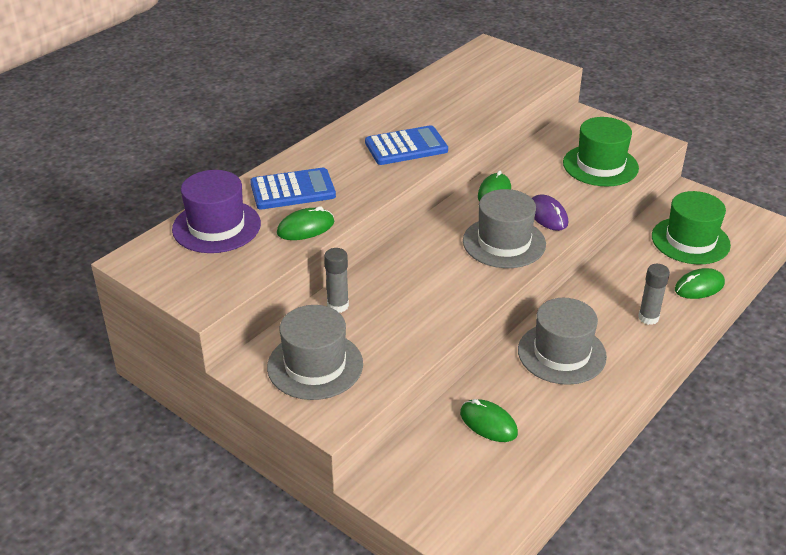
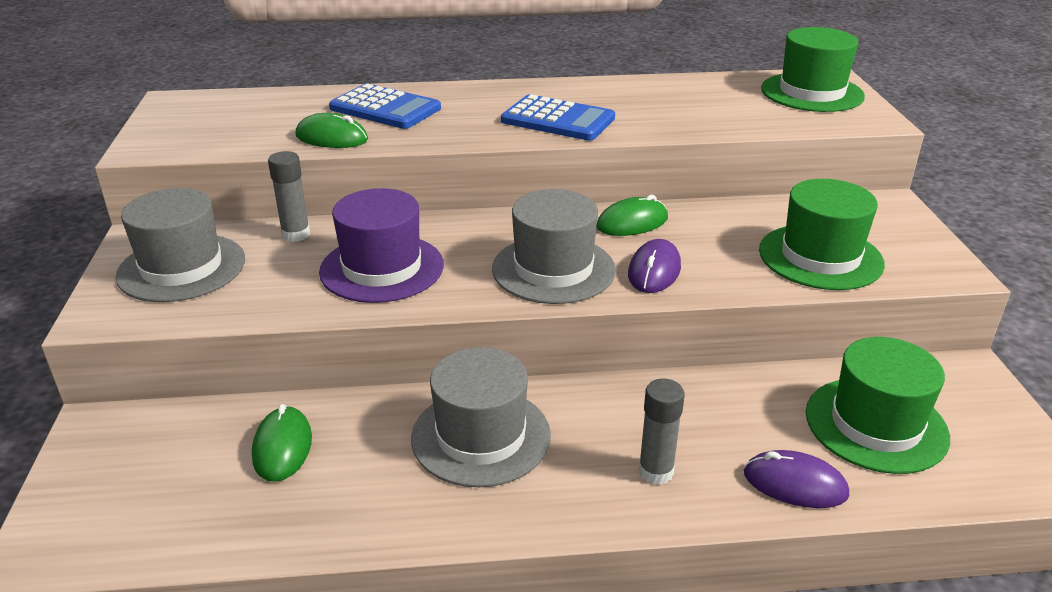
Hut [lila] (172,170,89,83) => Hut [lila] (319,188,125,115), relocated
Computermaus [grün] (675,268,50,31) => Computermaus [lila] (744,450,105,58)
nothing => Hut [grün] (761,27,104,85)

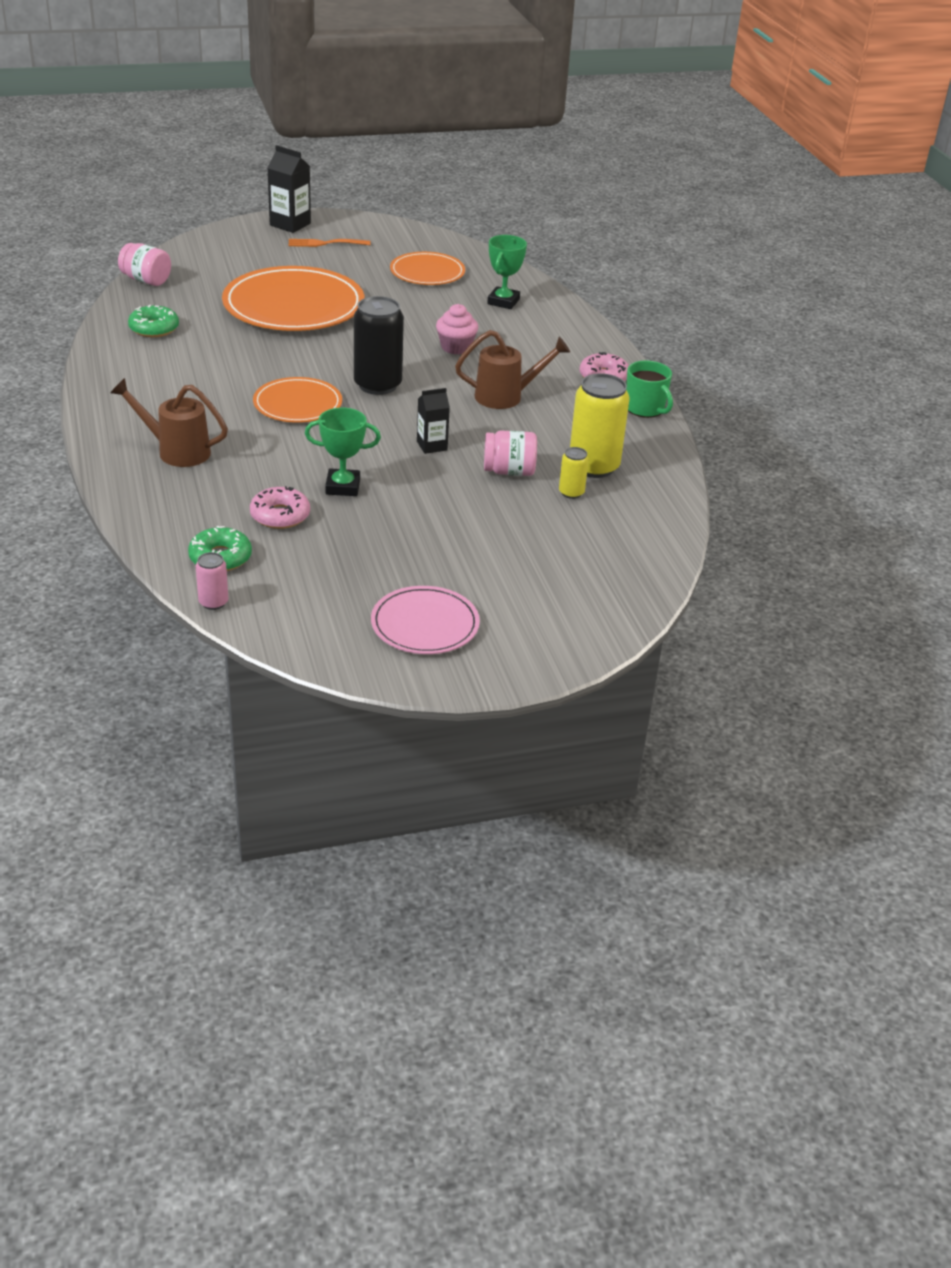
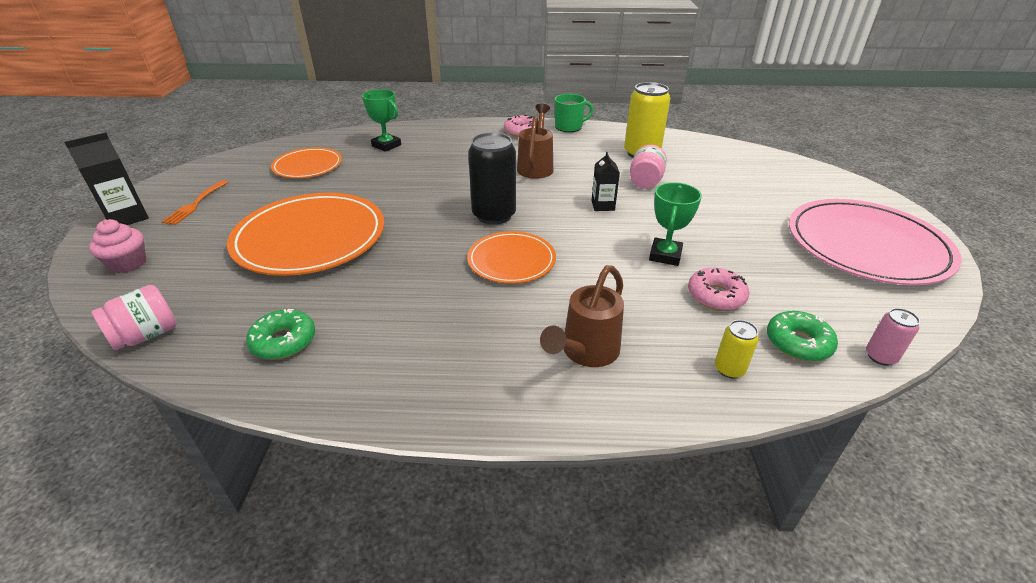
Teller [rosa] (371,586,109,68) => Teller [rosa] (789,199,173,86), x1.78
Muffin [rosa] (436,304,42,50) => Muffin [rosa] (89,219,57,54), relocated
Dose [gelb] (559,447,30,52) => Dose [gelb] (715,320,44,58), relocated

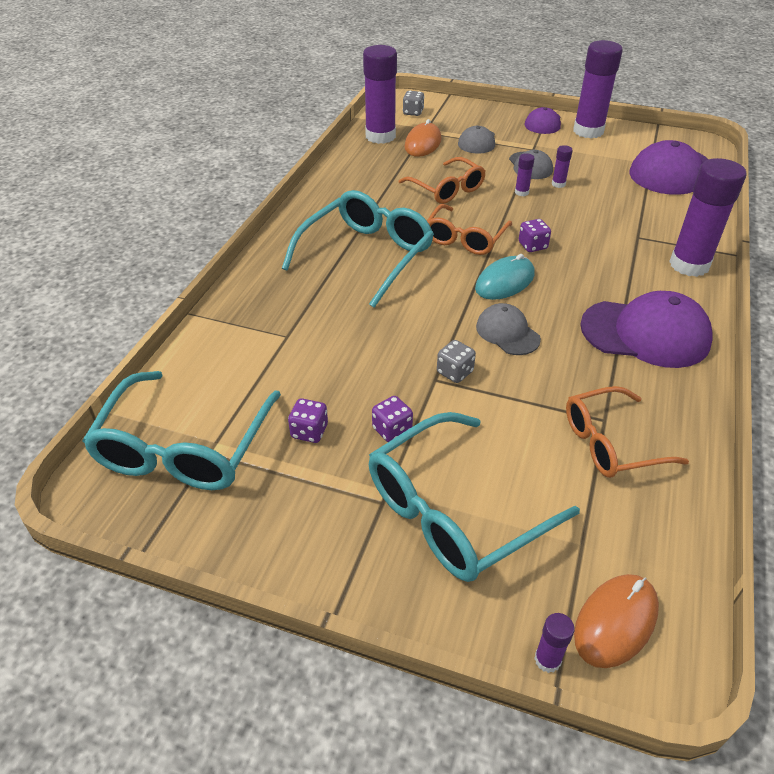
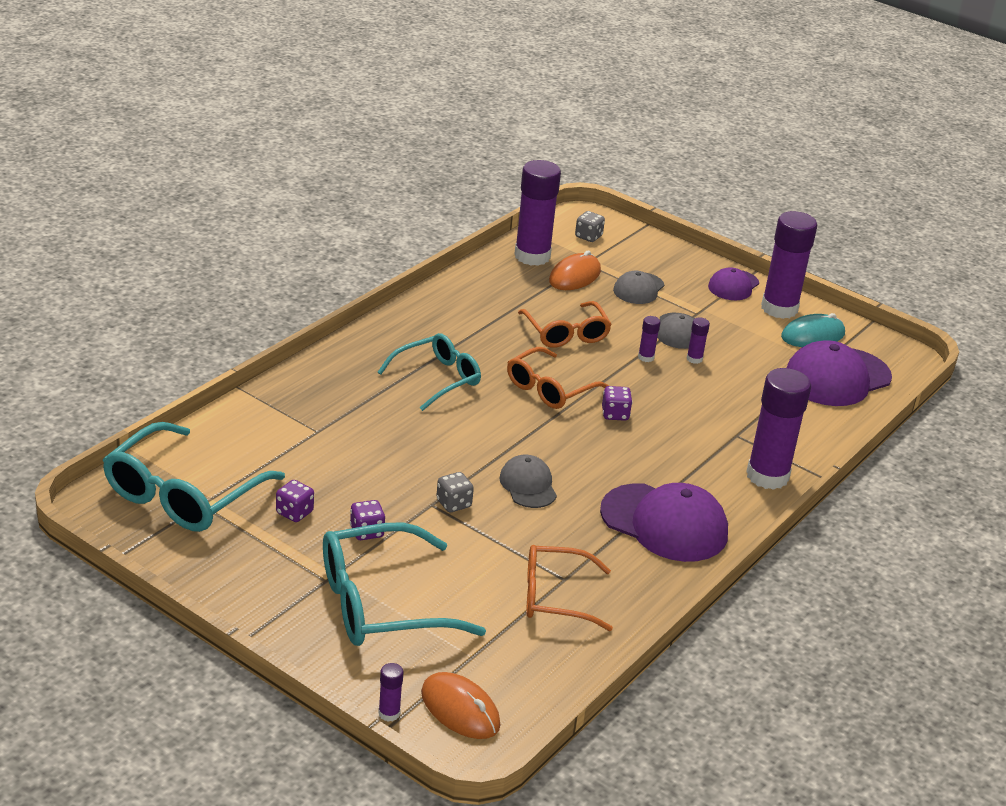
Brille [türkis] (282,190,152,118) => Brille [türkis] (378,333,103,78), x0.65
Computermaus [türkis] (475,254,60,46) => Computermaus [türkis] (781,313,64,34), relocated
Computermaus [orange] (574,574,85,94) => Computermaus [orange] (421,672,79,67), 75 degrees clockwise

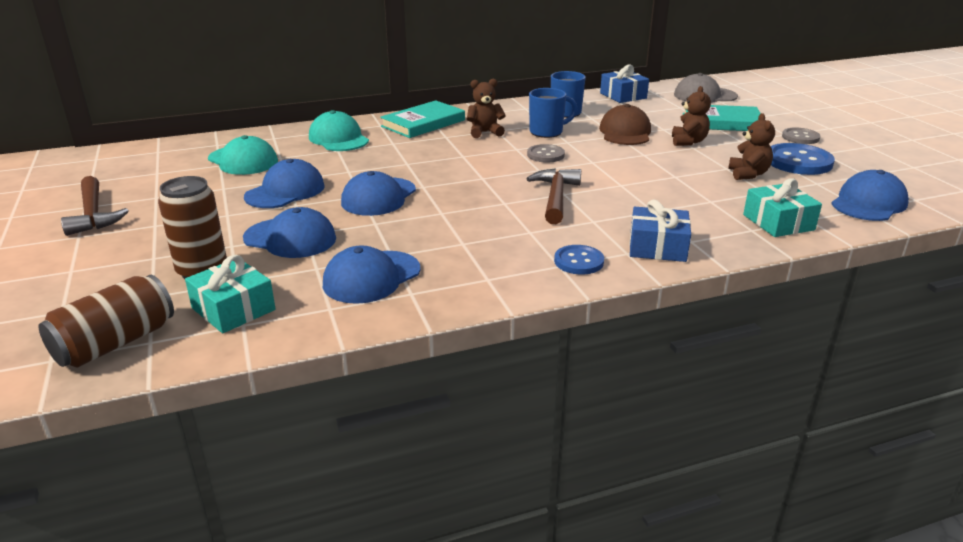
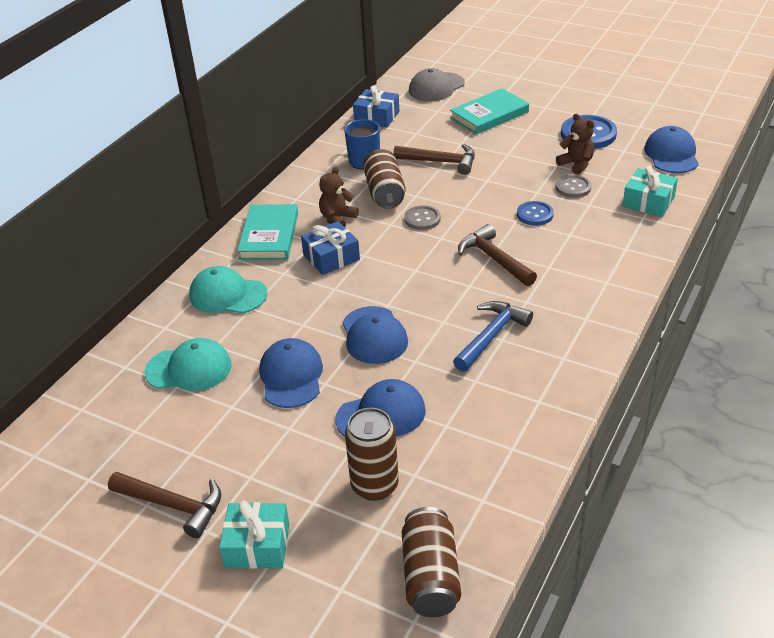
Geschenk [türkis] (185,255,91,78) => Geschenk [türkis] (219,500,70,69), relocated
Kappe [blau] (323,245,98,59) => nothing
Tasse [blau] (529,88,48,50) => Dose [braun] (363,149,43,60)
Knopf [blau] (554,245,50,29) => Knopf [blau] (517,201,37,25), relocated
Kappe [braun] (599,104,52,41) => Hammer [braun] (393,144,82,31)
Geschenk [blau] (629,200,62,62) => Geschenk [blau] (301,221,59,54), relocated
Teddybär [braun] (672,86,39,60) => nothing
Knopf [grau] (782,128,39,16) => Knopf [grau] (556,175,35,23), relocated
nothing => Hammer [blau] (453,301,80,71)

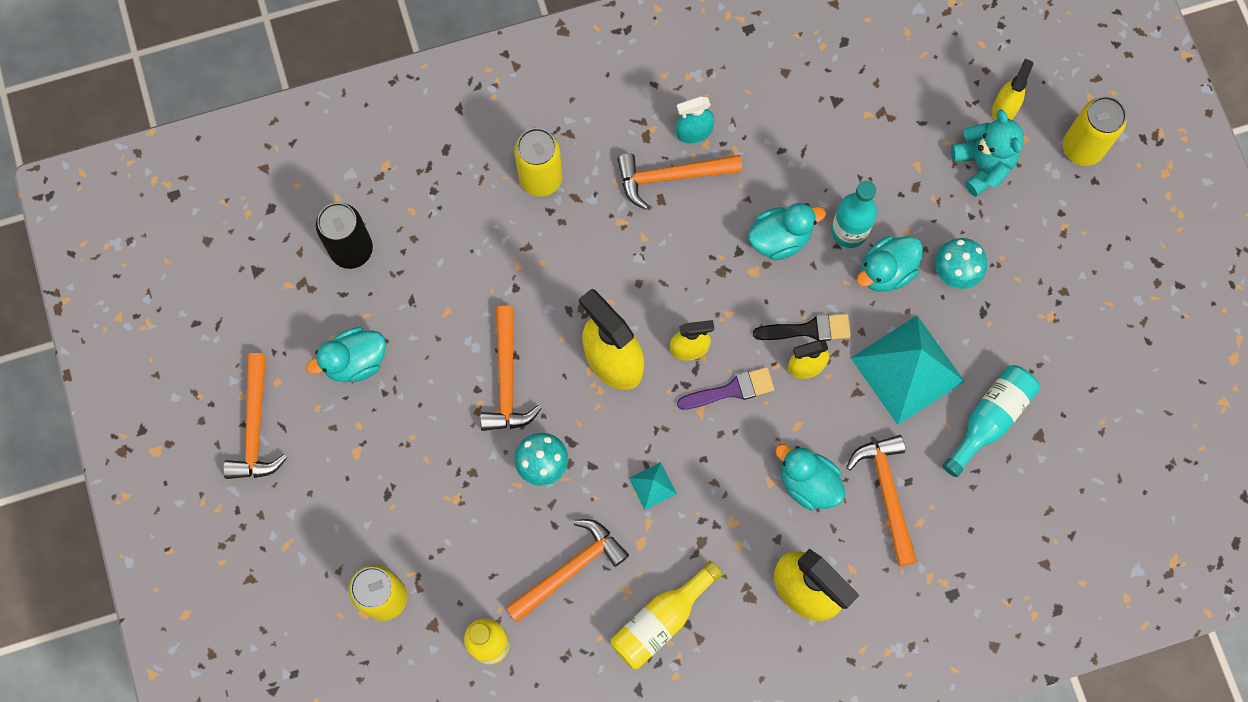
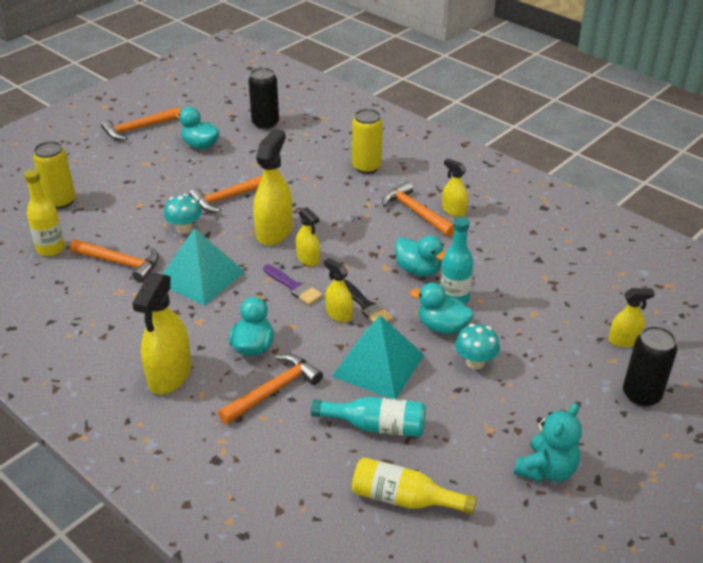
Flasche [gelb] (611,561,112,108) => Flasche [gelb] (352,457,125,58), relocated
Pyramide [türkis] (629,462,48,48) => Pyramide [türkis] (163,228,82,78), x2.31
Sprühflasche [türkis] (676,96,39,47) => Sprühflasche [gelb] (442,159,26,58)
Teddybär [türkis] (951,109,73,88) => Teddybär [türkis] (514,403,68,79), relocated
Dose [gelb] (1063,96,64,70) => Dose [schwarz] (623,326,54,81)

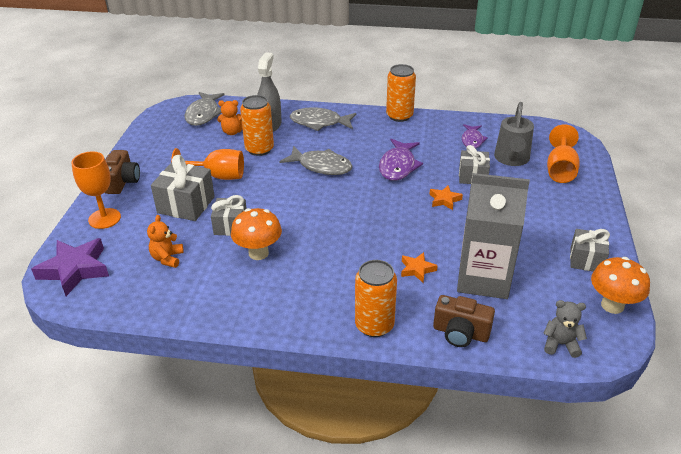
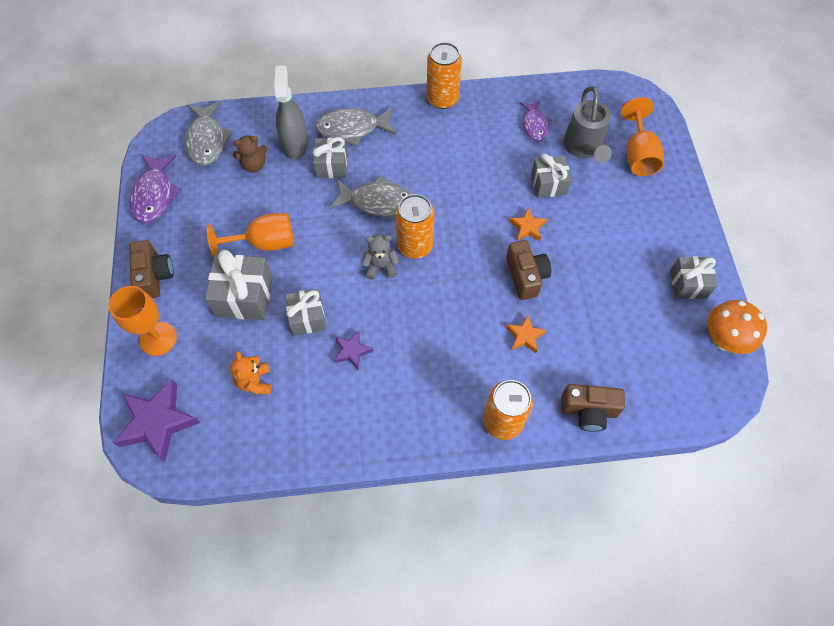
Teddybär [orange] (217,100,26,35) => Teddybär [braun] (233,135,35,38)
Pilz [orange] (231,208,51,52) => Stern [lila] (334,330,39,39)
Dose [orange] (240,95,34,61) => Dose [orange] (396,194,39,65), relocated
Fisch [lila] (379,139,44,42) => Fisch [lila] (129,155,52,68), relocated
Getränkekarton [grau] (457,173,73,126) => nothing
Teddybär [grau] (543,300,44,58) => Teddybär [grau] (362,234,37,46), relocated
nothing => Geschenk [grau] (313,137,34,41)
nothing => Kamera [braun] (506,240,45,60)

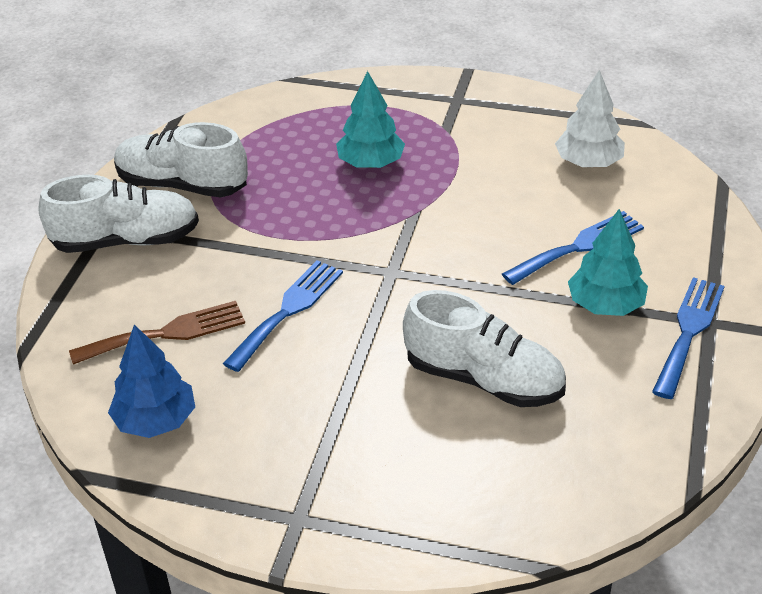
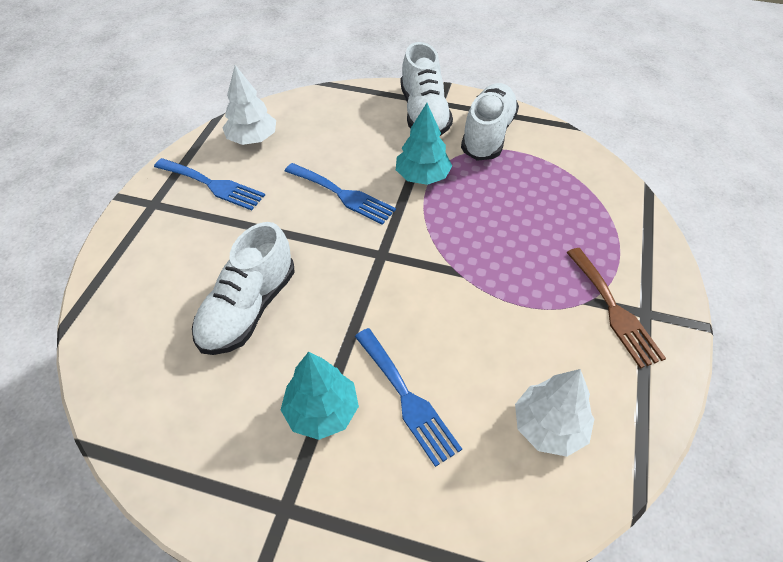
Gabel [braun] (69,301,176,64) => Gabel [braun] (567,248,99,121), relocated
Baum [blau] (108,324,87,114) => Baum [weiß] (222,65,54,80)
Baum [türkis] (336,71,69,97) => Baum [türkis] (396,103,56,82), relocated
Gabel [blau] (652,277,73,122) => Gabel [blau] (154,158,111,52), relocated

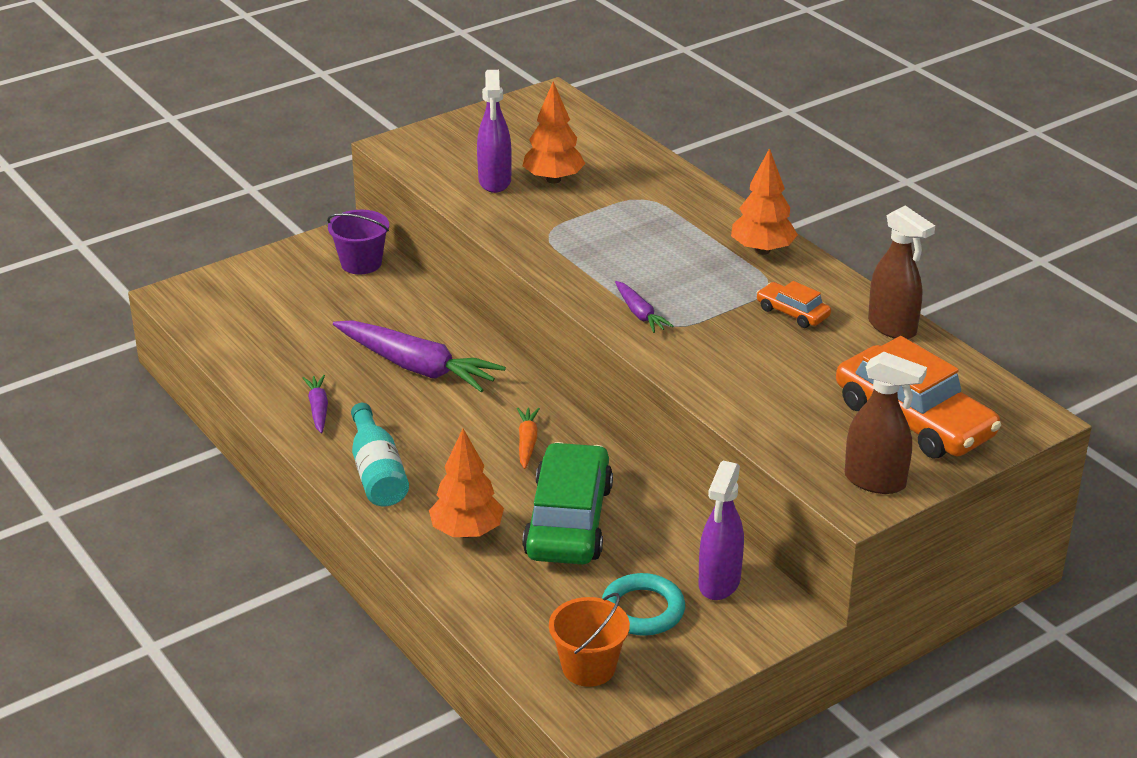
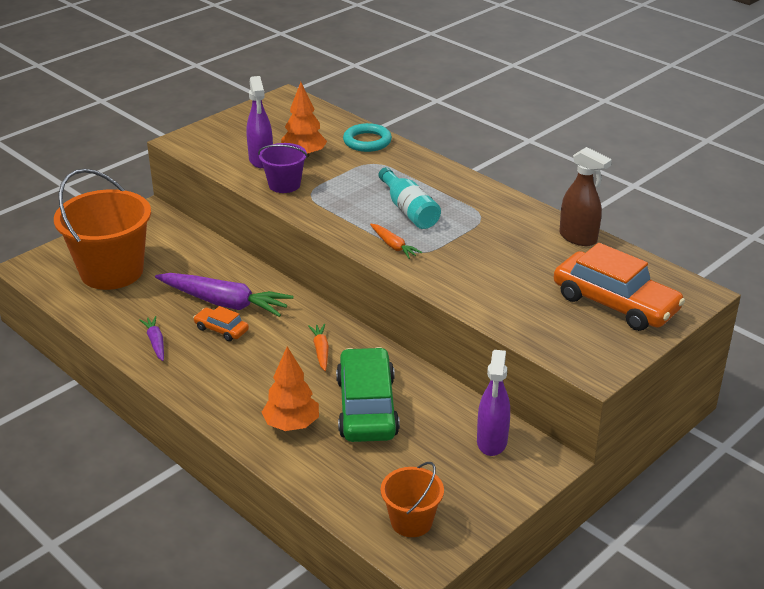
Eimer [lila] (327,210,62,64) => Eimer [lila] (258,143,50,50), relocated
Flasche [türkis] (351,403,58,103) => Flasche [türkis] (379,167,62,62), relocated
Ring [türkis] (602,573,83,63) => Ring [türkis] (343,123,49,29), relocated
Karotte [lila] (615,281,58,52) => Karotte [orange] (370,224,52,35)
Baum [orange] (731,148,67,107) => nothing
Auto [orange] (757,281,74,47) => Auto [orange] (193,306,56,35), relocated
Sprühflasche [braun] (845,352,82,142) => nothing
nothing => Eimer [orange] (54,169,97,121)

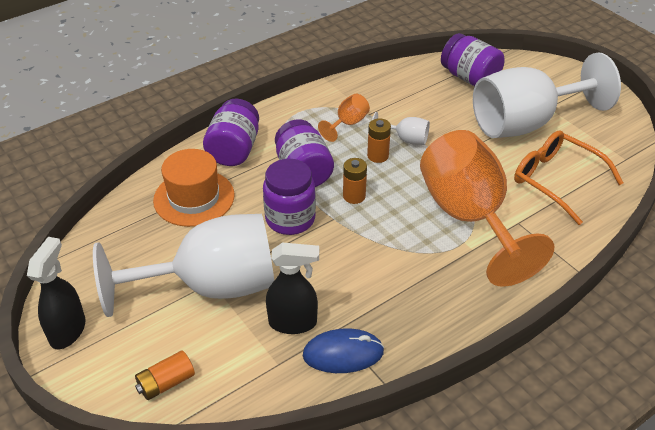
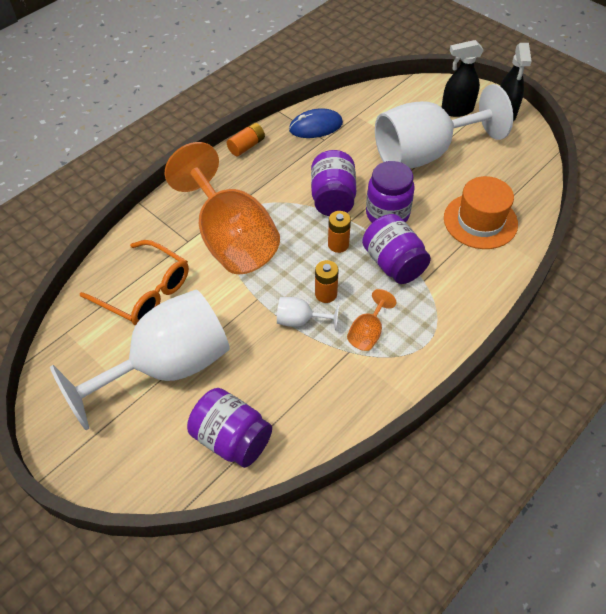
Batterie [orange] (135,351,60,49) => Batterie [orange] (227,123,38,33), relocated
Einmachglas [lila] (203,99,56,67) => Einmachglas [lila] (311,150,45,66), relocated
Sprühflasche [schwarz] (266,242,53,92) => Sprühflasche [schwarz] (442,40,42,77), relocated

